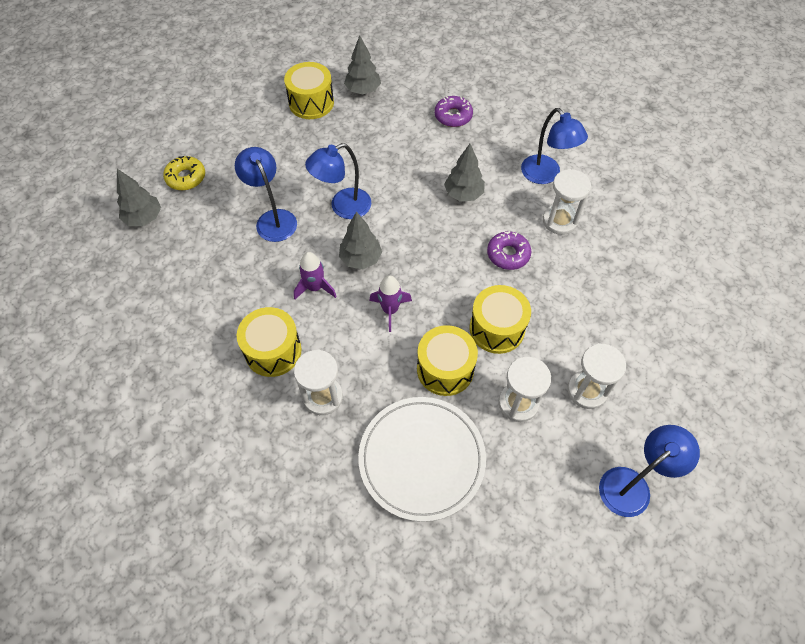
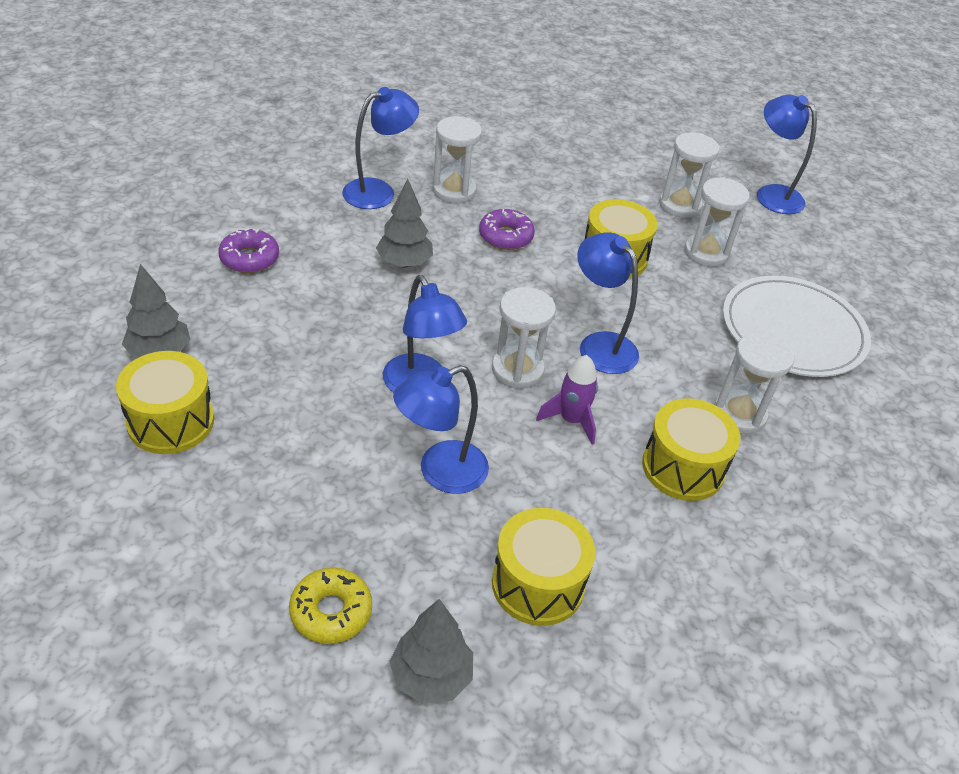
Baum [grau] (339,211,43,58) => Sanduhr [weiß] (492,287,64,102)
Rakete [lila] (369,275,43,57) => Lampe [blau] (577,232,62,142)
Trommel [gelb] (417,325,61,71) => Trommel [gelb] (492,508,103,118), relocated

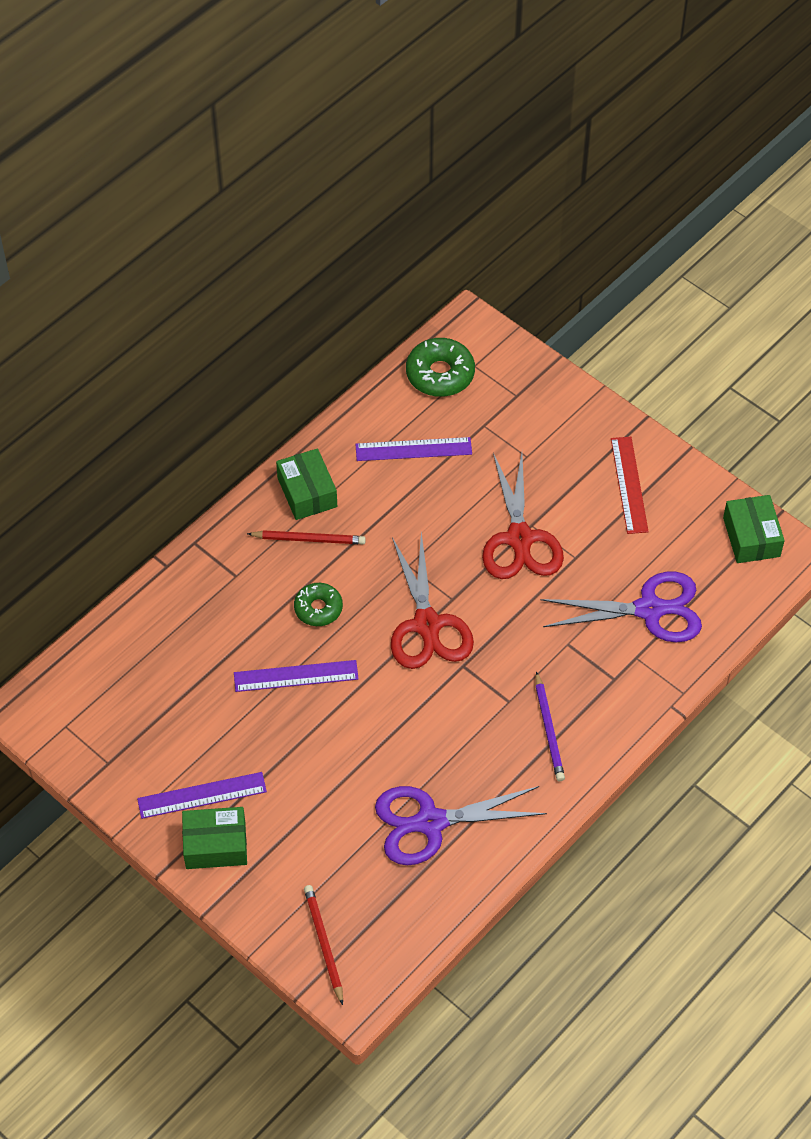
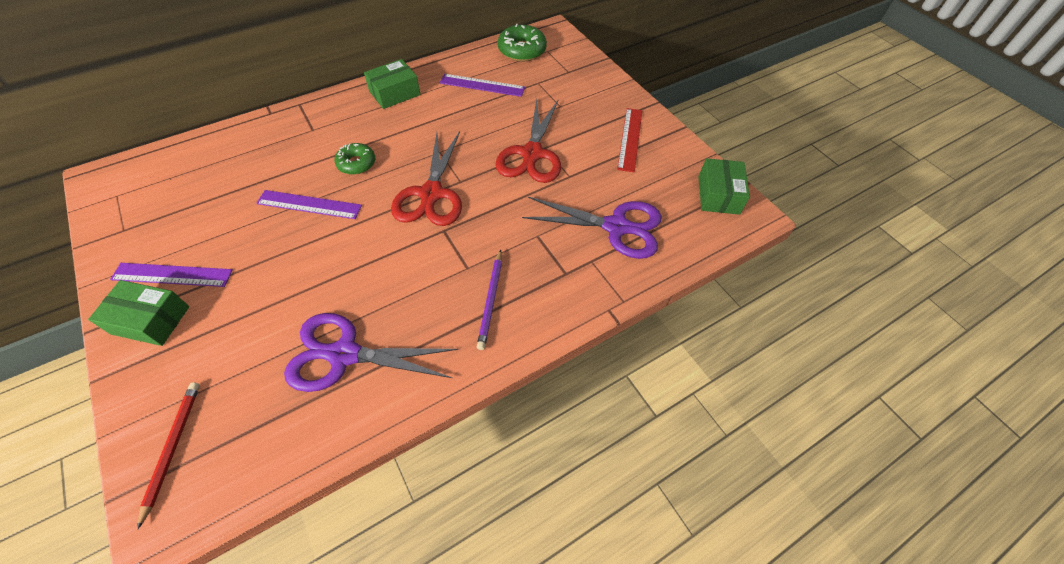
Bleistift [rot] (247,530,119,14) => nothing
Schachtel [grün] (276,448,61,72) => Schachtel [grün] (364,59,57,50), 60 degrees clockwise

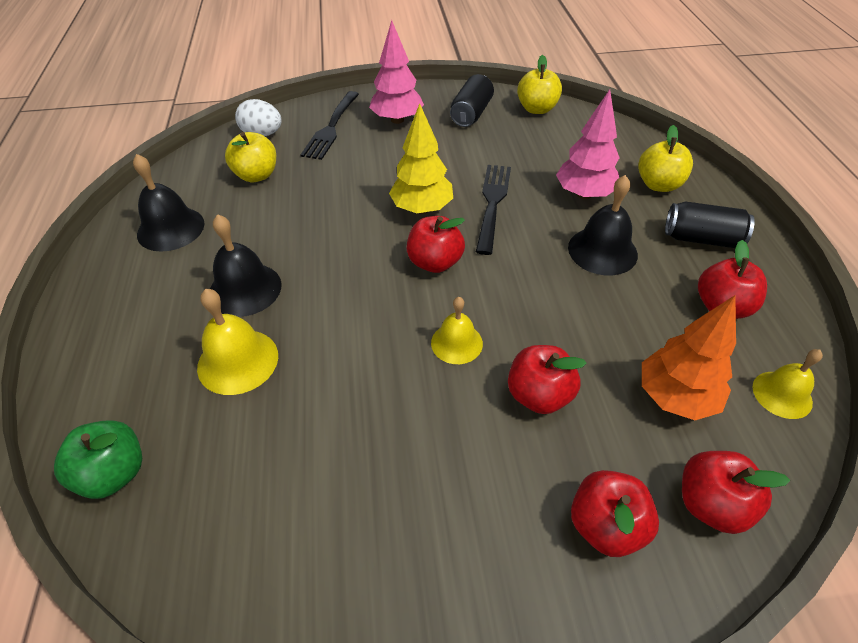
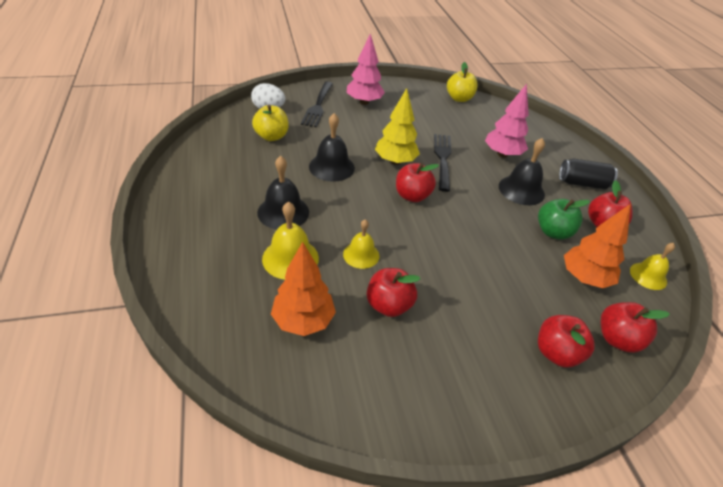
Apfel [grün] (54,420,88,79) => Apfel [grün] (538,199,52,41), relocated
Glocke [schwarz] (133,154,71,97) => Glocke [schwarz] (309,113,46,69), relocated
Glocke [gelb] (431,297,52,67) => Glocke [gelb] (343,219,36,50), relocated
Dose [schwarz] (450,74,44,53) => nothing
Apfel [rot] (508,345,79,69) => Apfel [rot] (367,268,54,49), relocated
Apfel [gelb] (638,125,55,67) => nothing
nothing => Baum [orange] (271,242,65,94)

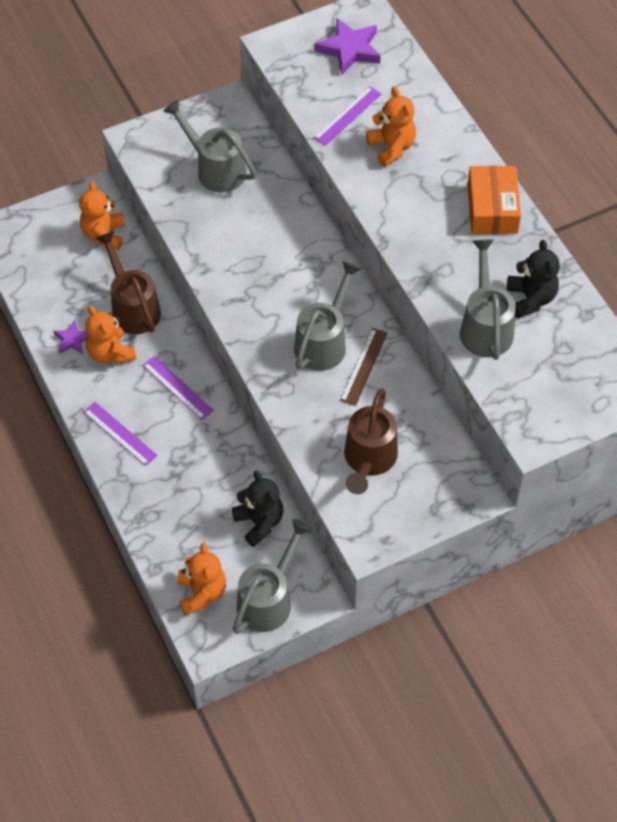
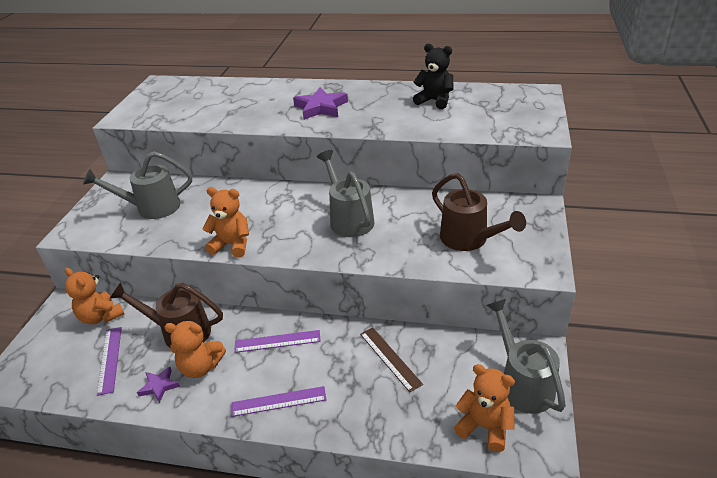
Teddybär [schwarz] (232,471,52,76) => nothing
Lineal [lila] (313,86,69,60) => Lineal [lila] (97,327,25,69), relocated
Stern [lila] (315,18,66,57) => Stern [lila] (293,87,55,33), relocated
Lineal [braun] (340,328,48,78) => Lineal [braun] (360,328,63,64), relocated
Teddybär [orange] (366,87,50,80) => Teddybär [orange] (202,187,47,71), relocated
Gießkanne [grau] (460,240,56,120) => nothing
Schachtel [orange] (467,166,54,68) => nothing

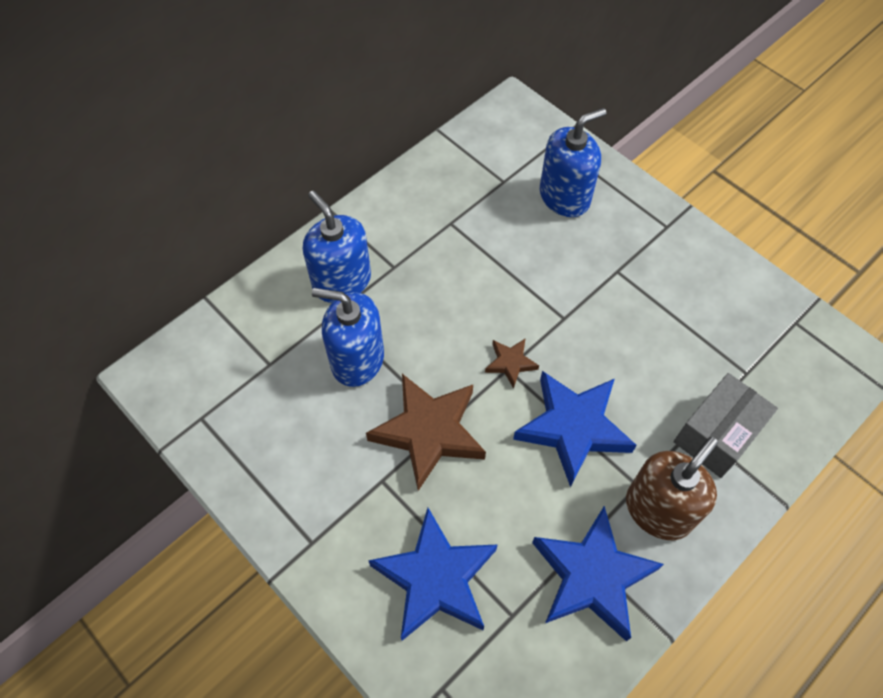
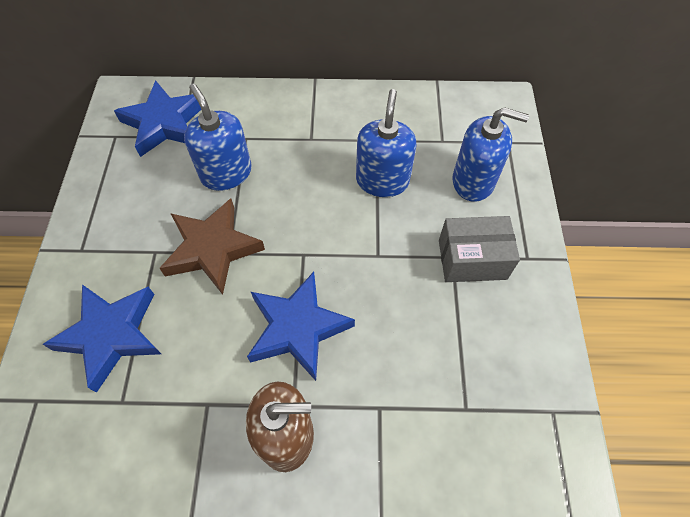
Seifenspender [blau] (303,191,68,112) => Seifenspender [blau] (356,89,61,108), relocated
Stern [braun] (485,338,54,50) => nothing
Stern [blau] (532,506,132,135) => Stern [blau] (114,80,87,77), relocated
Schachtel [grau] (674,373,104,105) => Schachtel [grau] (439,216,81,66), relocated

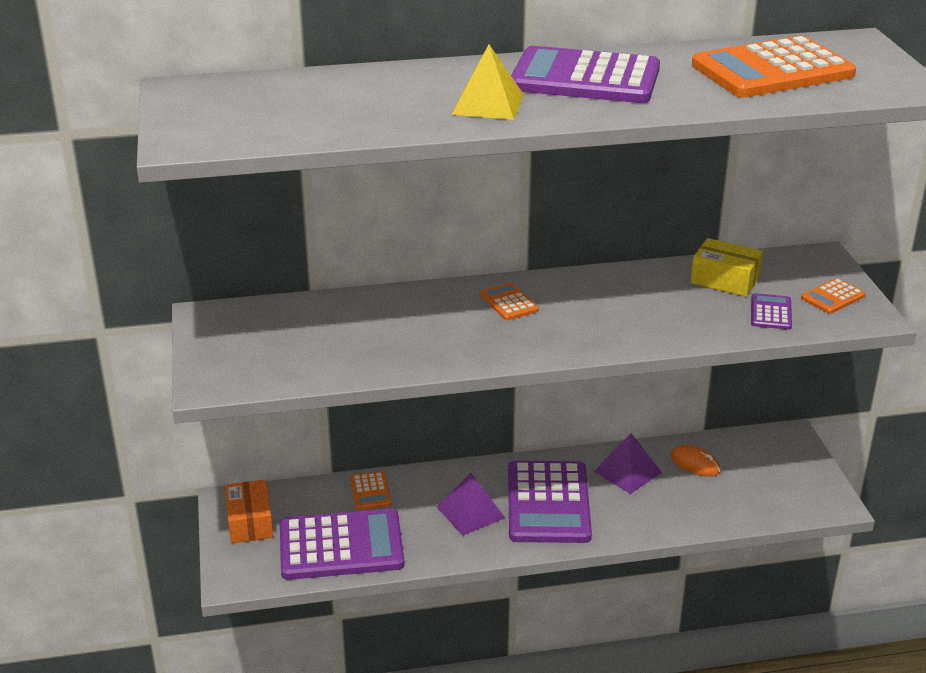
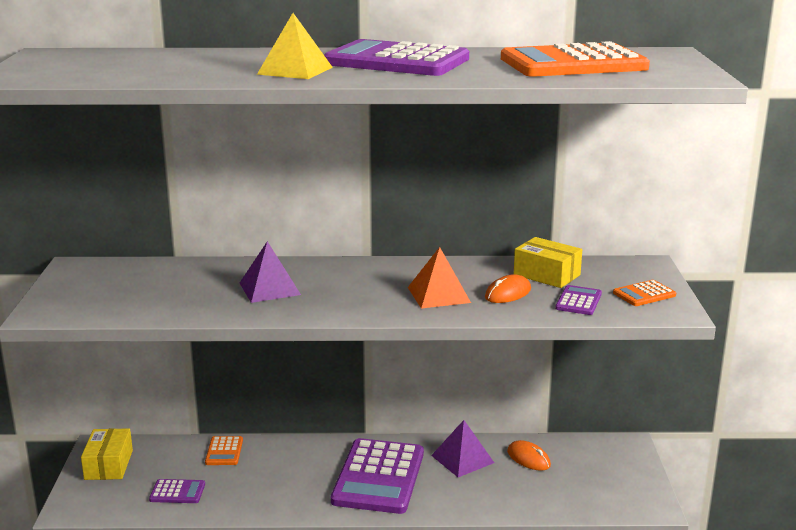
Schachtel [orange] (225,480,49,63) => Schachtel [gelb] (81,428,52,52)
Taschenrechner [lila] (280,509,125,71) => Taschenrechner [lila] (149,479,56,24), x0.45
Pyramide [lila] (437,473,68,63) => Pyramide [lila] (240,241,61,62), relocated
Taschenrechner [orange] (480,283,59,37) => nothing
nothing => Pyramide [orange] (408,247,63,62)
nothing => Computermaus [orange] (485,274,46,29)

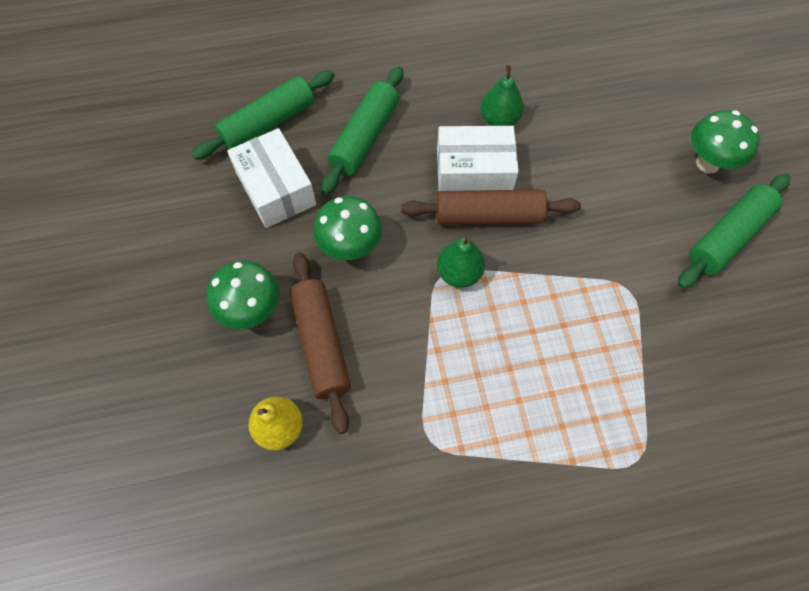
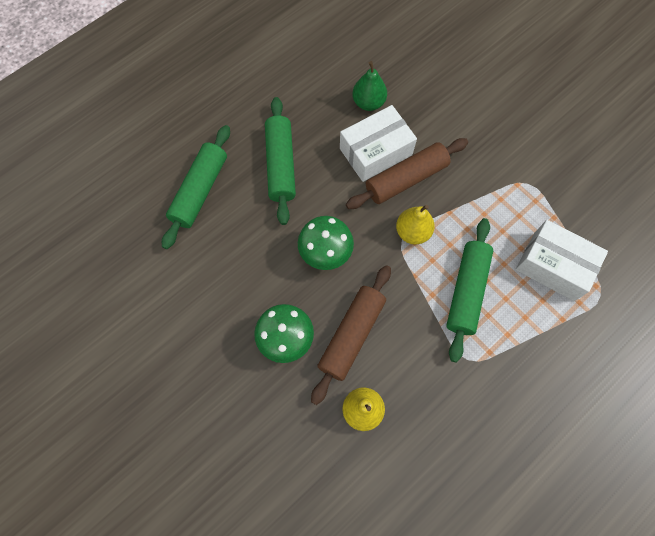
Schachtel [weiß] (227,128,89,100) => Schachtel [weiß] (516,220,92,81), relocated
Nudelholz [braun] (290,253,61,181) => Nudelholz [braun] (311,265,80,140), 75 degrees clockwise
Birne [grün] (437,236,48,52) => Birne [gelb] (396,205,39,40)
Nudelholz [grün] (677,173,113,116) => Nudelholz [grün] (446,218,47,144), relocated
Pilz [grün] (691,110,69,63) => nothing

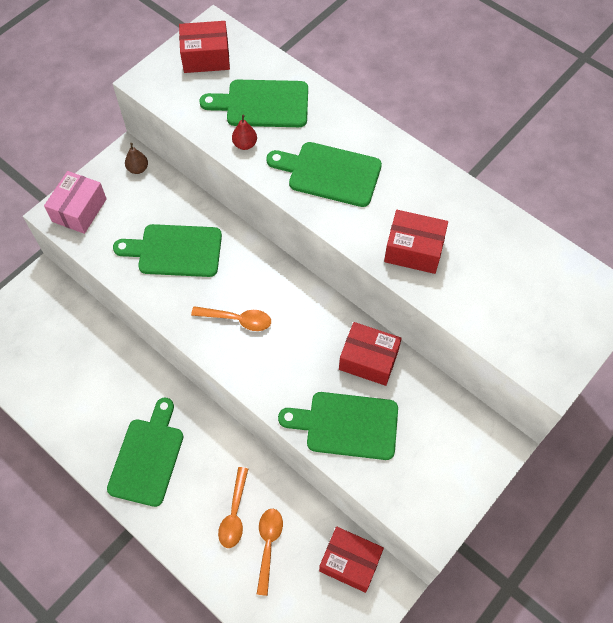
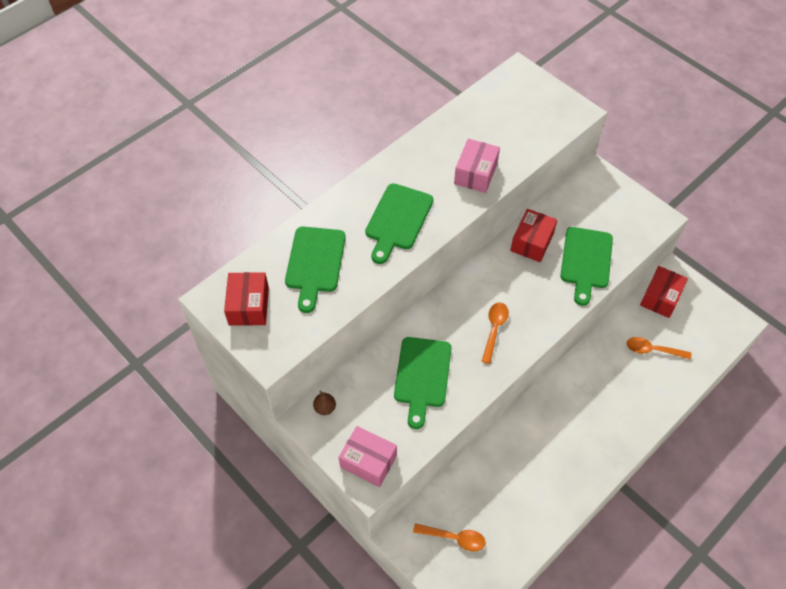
Schneidebrett [grün] (107,398,76,109) => nothing
Löffel [orange] (218,467,30,81) => Löffel [orange] (413,523,73,29), relocated
Birne [rot] (232,114,25,36) => nothing
Schachtel [rot] (384,210,64,64) => Schachtel [rosa] (454,139,46,54)

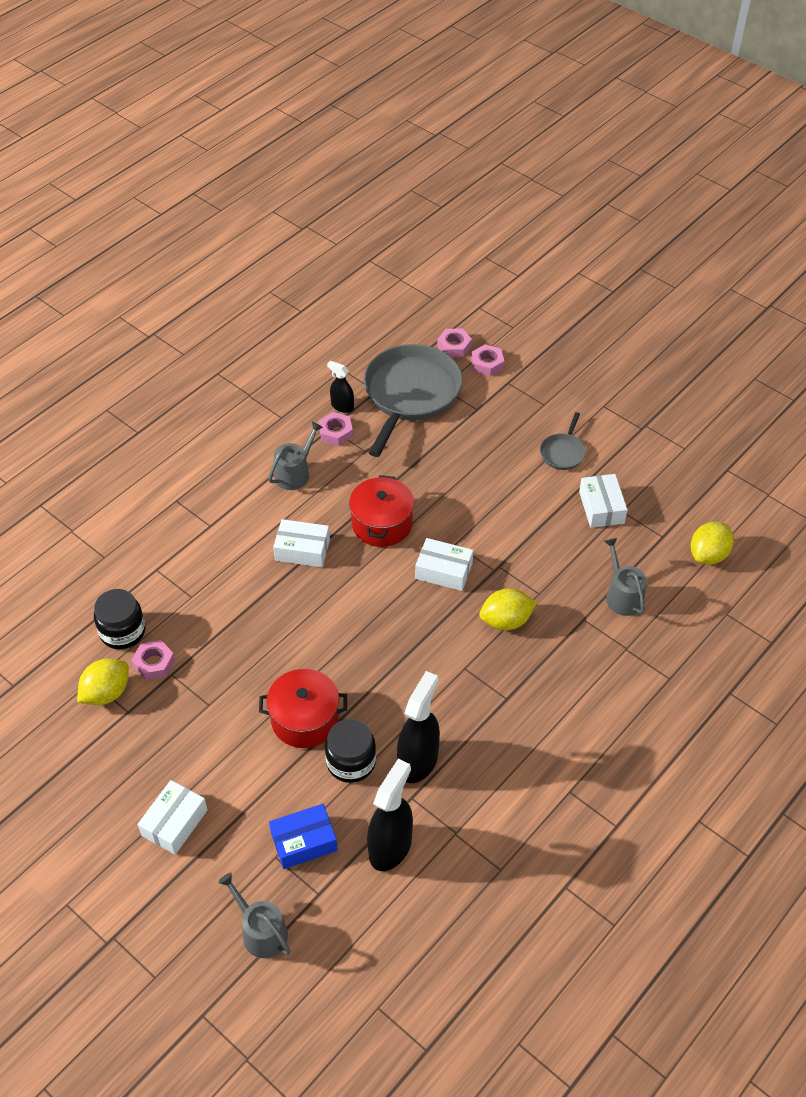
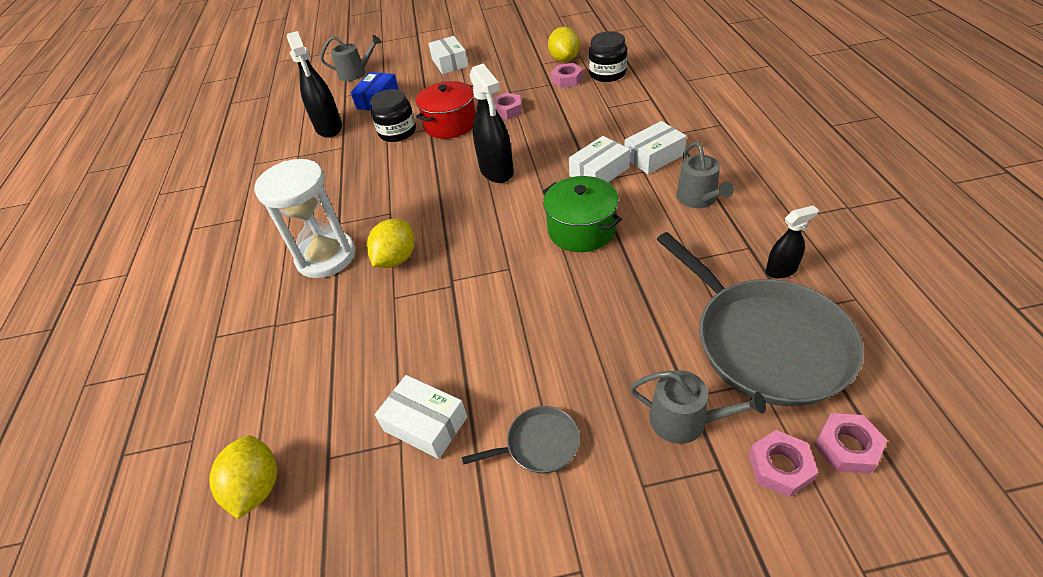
Sechskantmutter [rosa] (319,412,34,34) => Sechskantmutter [rosa] (493,93,29,27), relocated
Kochtopf [rot] (349,475,65,72) => Kochtopf [grün] (542,176,80,76)
Sprühflasche [schwarz] (397,671,43,112) => Sprühflasche [schwarz] (470,63,44,120), relocated
Schachtel [weiß] (415,538,58,53) => Schachtel [weiß] (624,121,63,53), relocated
Pfanne [grau] (540,412,46,58) => Pfanne [grau] (462,406,118,68), 105 degrees clockwise
Gießkanne [grau] (604,538,43,78) => Gießkanne [grau] (630,370,136,74), relocated
nothing => Sanduhr [weiß] (254,159,101,119)

